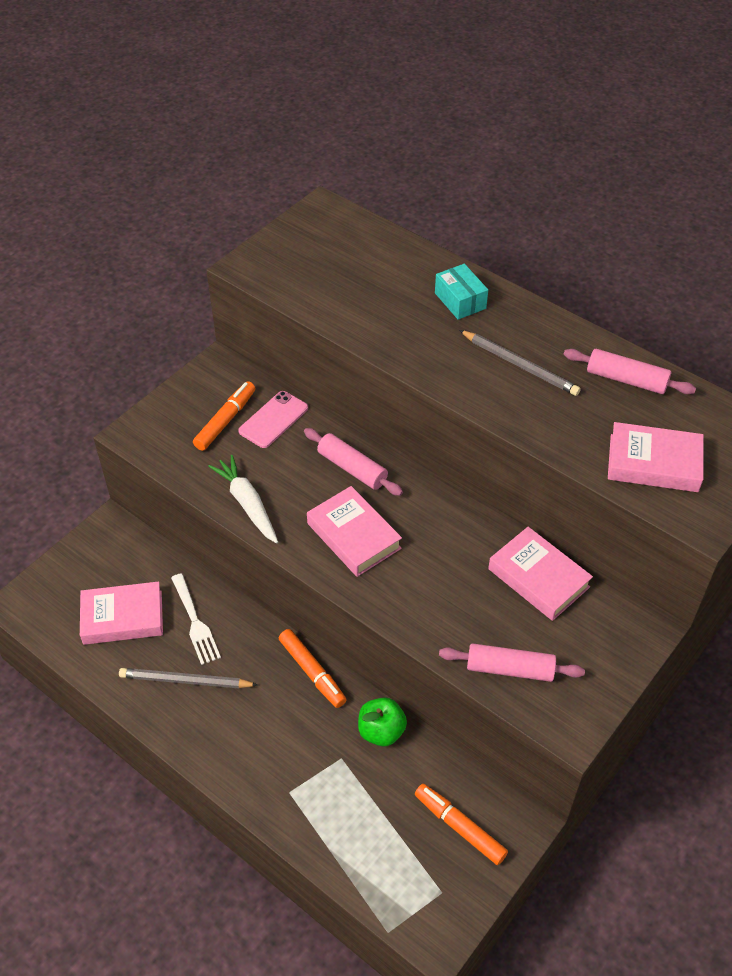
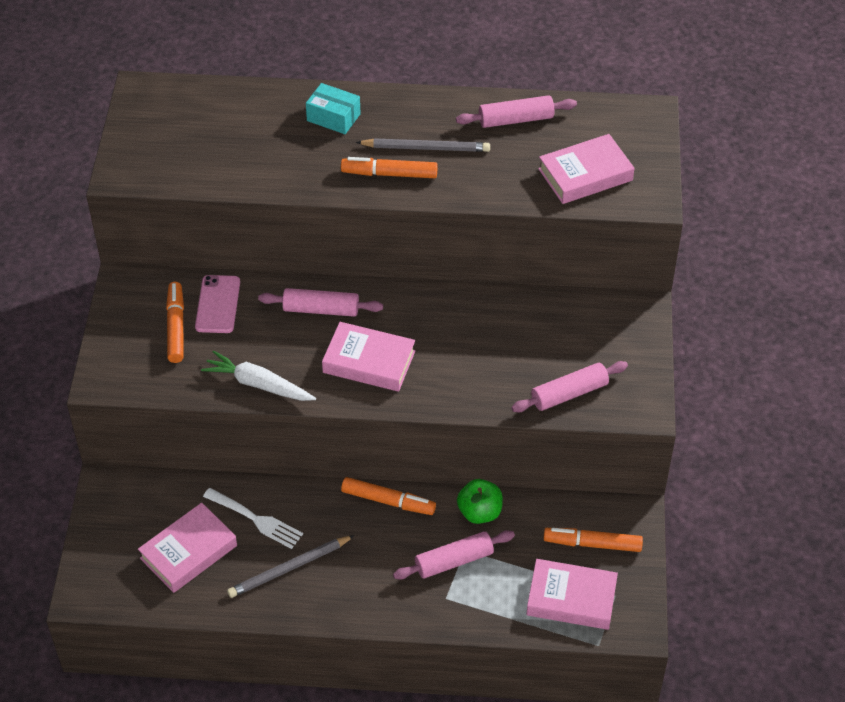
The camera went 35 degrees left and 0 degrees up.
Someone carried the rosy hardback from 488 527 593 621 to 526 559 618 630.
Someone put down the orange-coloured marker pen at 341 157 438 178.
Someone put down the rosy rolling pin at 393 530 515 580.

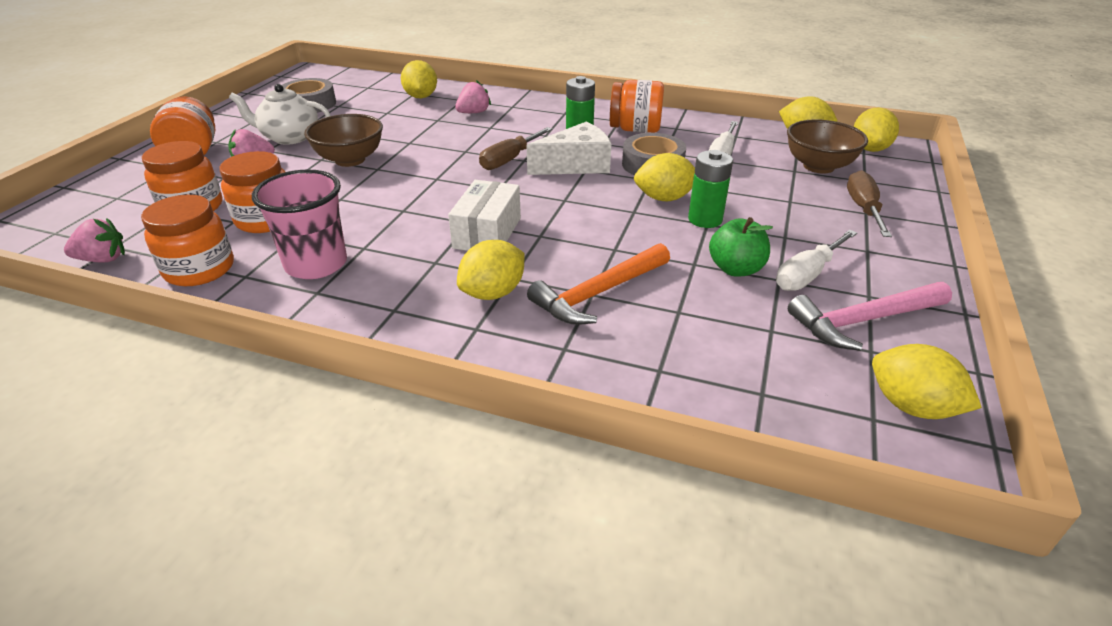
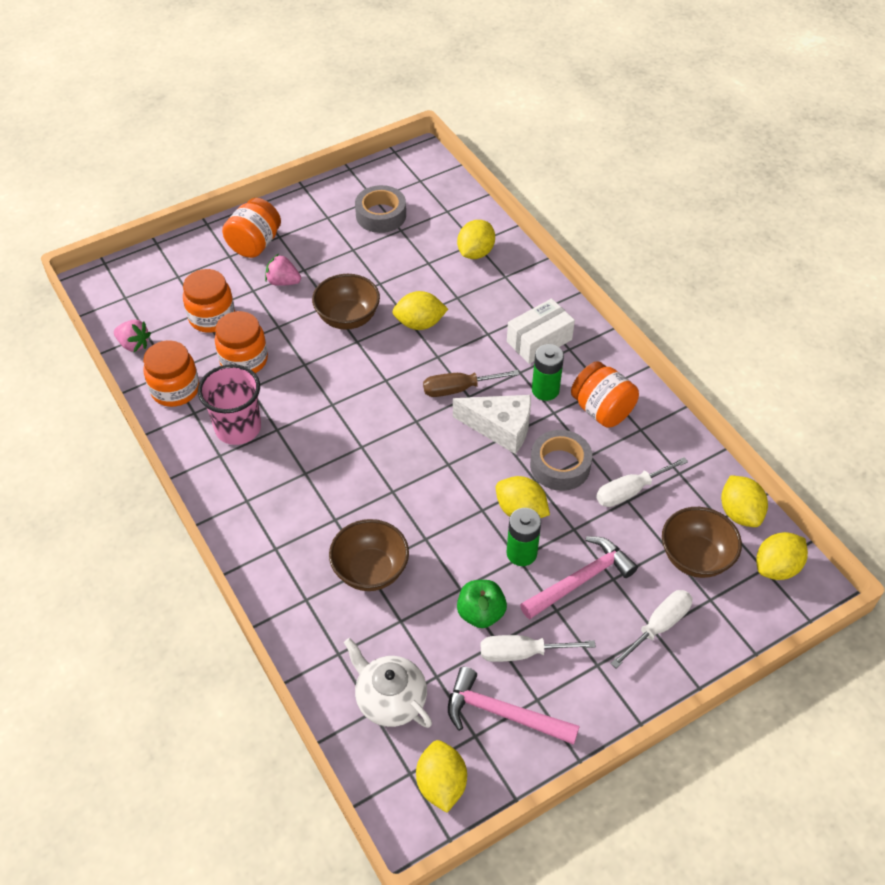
The camera went 40 degrees right and 15 degrees up.
Someone carried the white china teapot from 229 84 331 145 to 344 638 432 728.
Someone carried the white package from 448 180 521 251 to 507 298 575 364.
Someone took away the rosy toy strawberry at 455 80 491 113.
Someone carried the yellow toy lemon from 457 240 525 300 to 392 291 448 330.
Someone swapped the orange-coloured claw hammer at 527 243 670 325 for the dark brown bowl at 329 519 409 591.
Someone repainted the dark brown hand screwdriver at 847 170 892 237, which became the white hand screwdriver at 610 590 693 668.
Someone put down the rosy claw hammer at 520 537 638 619.

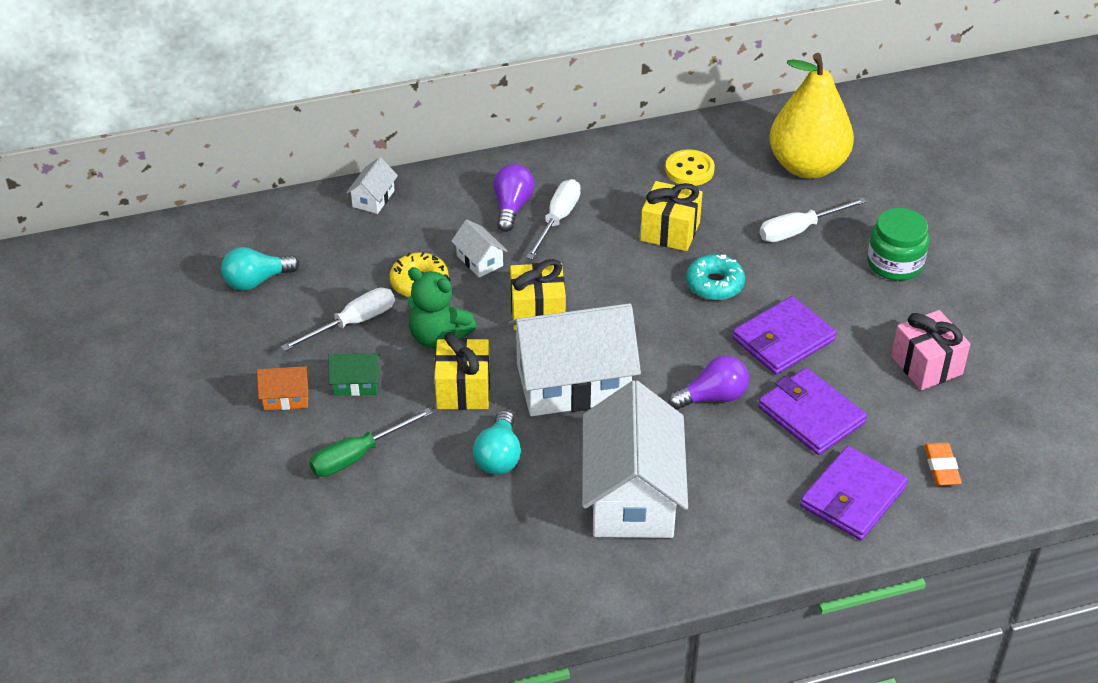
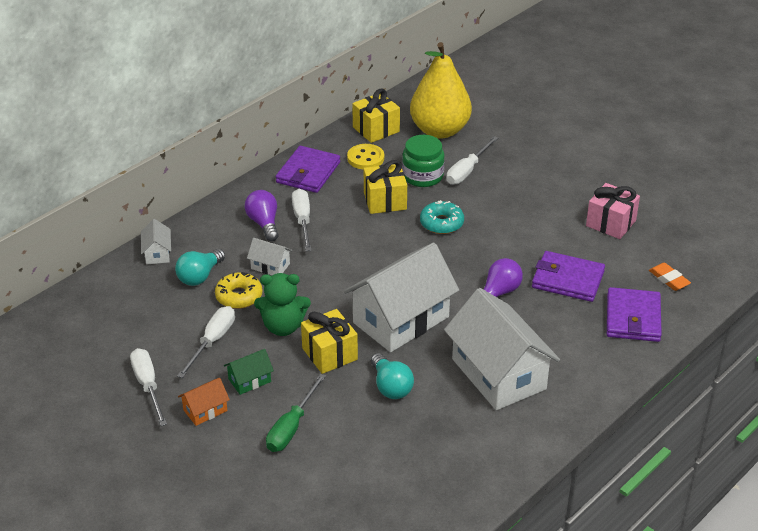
The camera went 30 degrees left and 5 degrees down.
Someone carried the turquoise bulb from 221 247 299 291 to 175 249 225 286.
Someone carried the yellow wrapped gift from 510 259 566 330 to 352 89 400 143.
Someone carried the purple card wallet from 732 296 837 375 to 276 146 340 193.
Someone carried the leaf-green preserve jar from 867 208 929 281 to 402 135 444 187.
Someone put down the white hand screwdriver at 130 348 167 426.

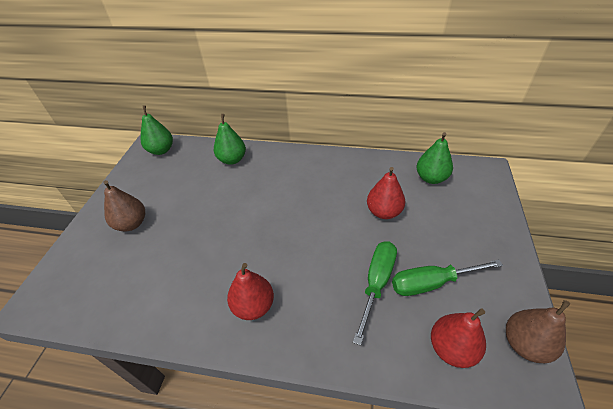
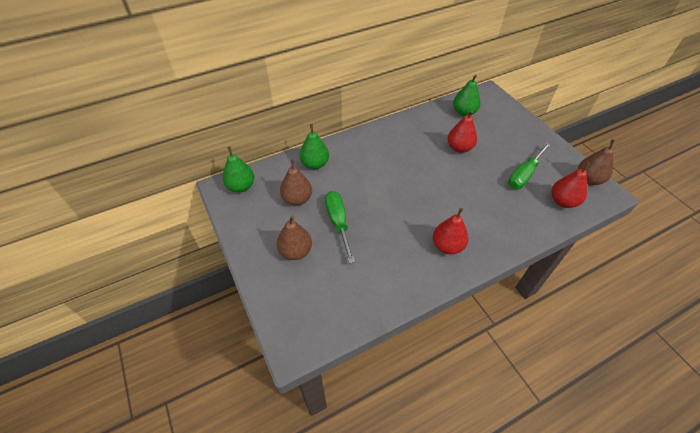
The camera went 40 degrees left and 5 degrees up.
Someone carried the leaf-green hand screwdriver from 353 241 397 346 to 325 191 355 264.
Someone put down the dark brown toy pear at 280 159 312 205.

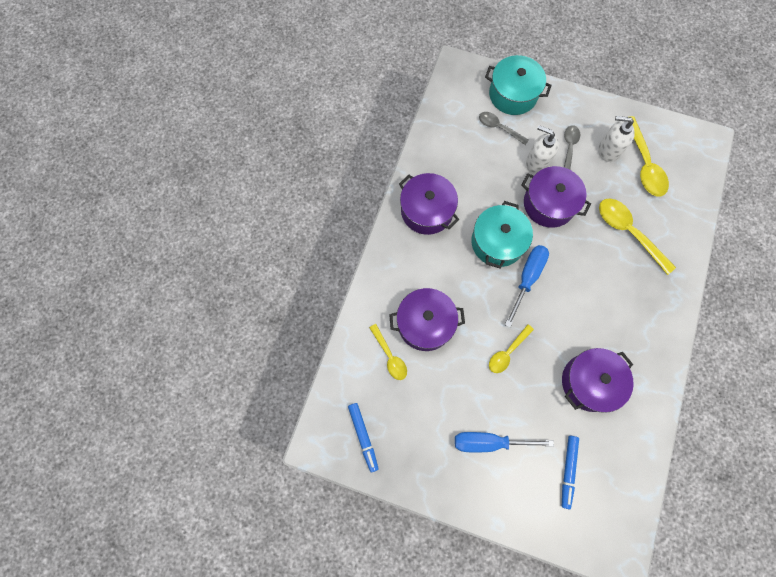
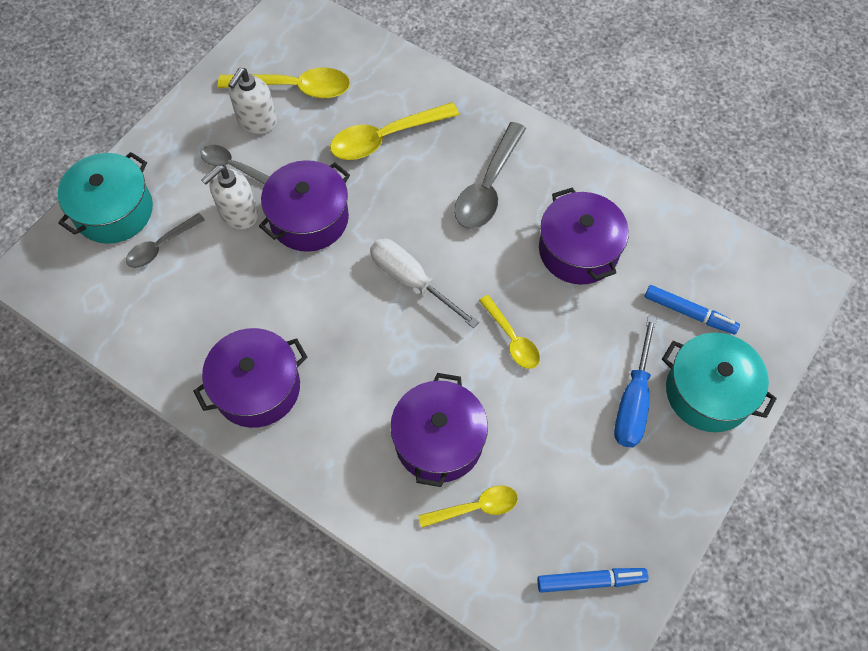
The camera went 75 degrees left and 10 degrees down.
Someone carried the turquoise pot from 471 201 533 269 to 662 333 777 432.
Someone repainted the royal blue hand screwdriver at 505 245 549 327, which became the white hand screwdriver at 370 238 479 328.
Someone put down the grey spoon at 454 122 526 229.

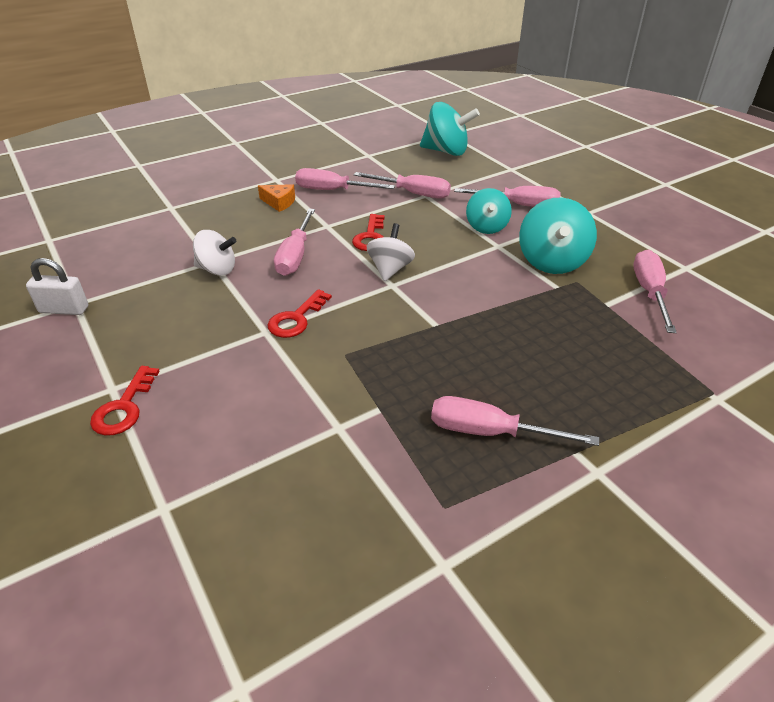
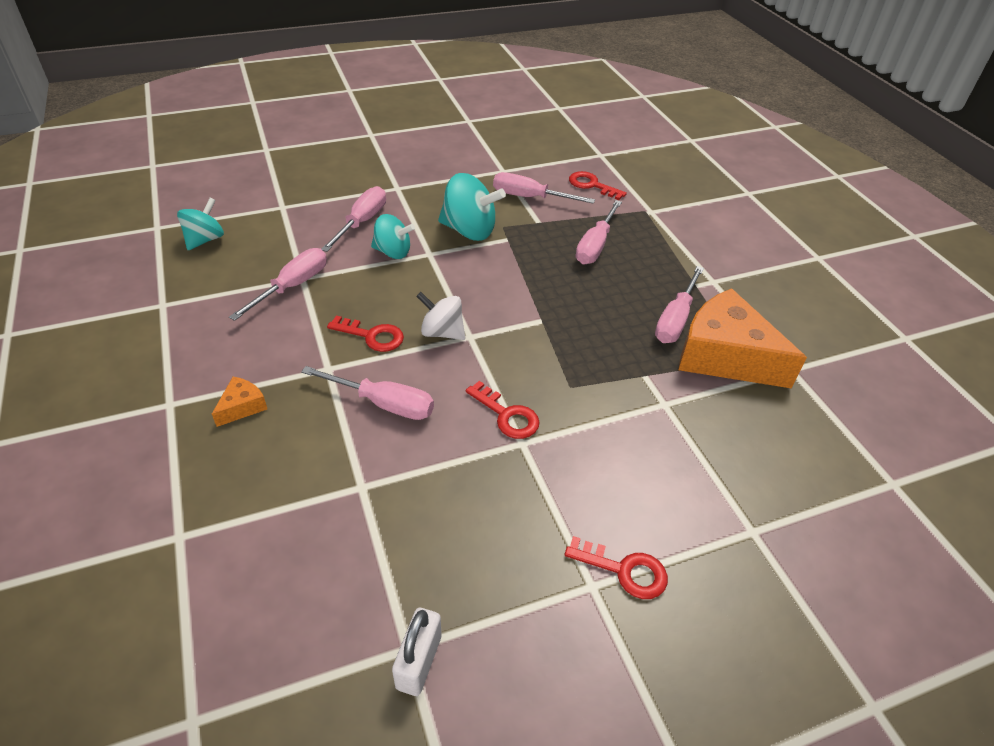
The camera went 80 degrees left and 5 degrees up.
Someone took away the white whirligig at 193 230 237 276.
Someone carried the rosy hand screwdriver from 295 168 395 190 to 576 200 622 264.
Someone scaled the turquoise whirligig at 420 102 480 156 by 0.65.
Someone put down the red key at 569 171 627 200.
Someone put down the orange-coloured piece of cheese at 678 288 807 389.

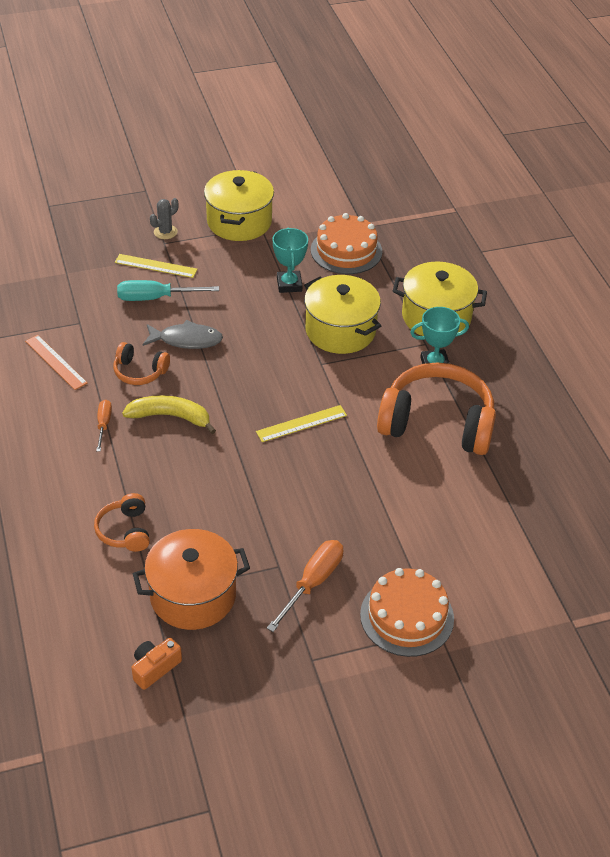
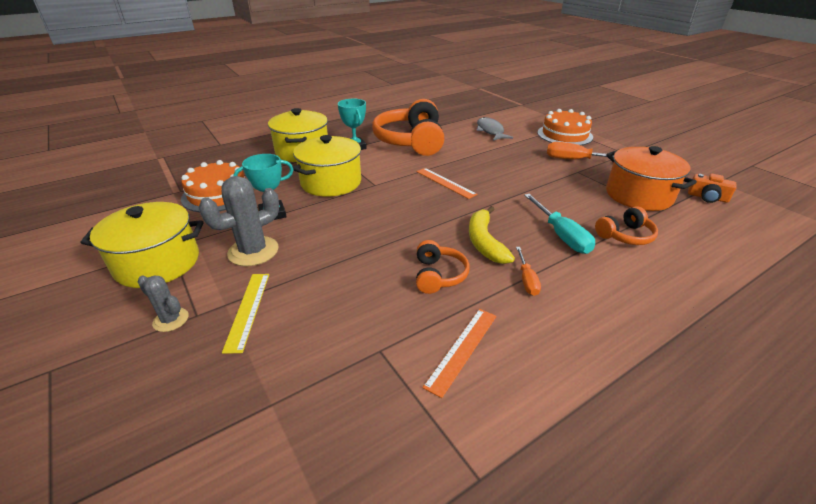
The camera went 105 degrees left and 10 degrees down.
Someone rotated the orange-coloured hand screwdriver at 96 400 112 452 by 75 degrees counterclockwise.
Someone carried the turquoise hand screwdriver from 117 280 219 301 to 524 194 595 254.
Someone carried the grey fish figure from 143 320 223 349 to 476 117 513 141.
Someone repainted the yellow measuring stick at 256 405 347 442, which became the orange-coloured measuring stick at 417 168 478 199.
Someone put down the grey saguaro cactus at 199 176 279 266.

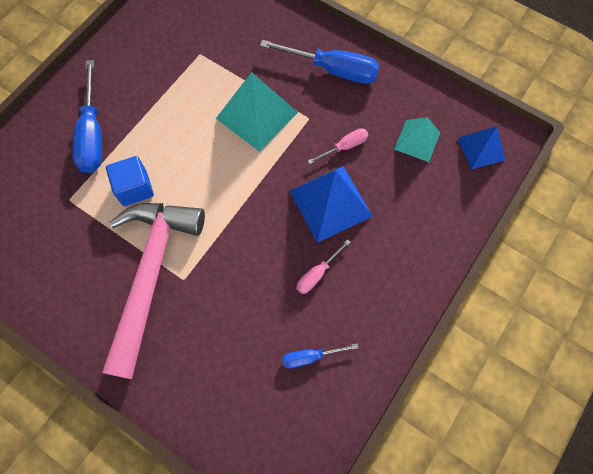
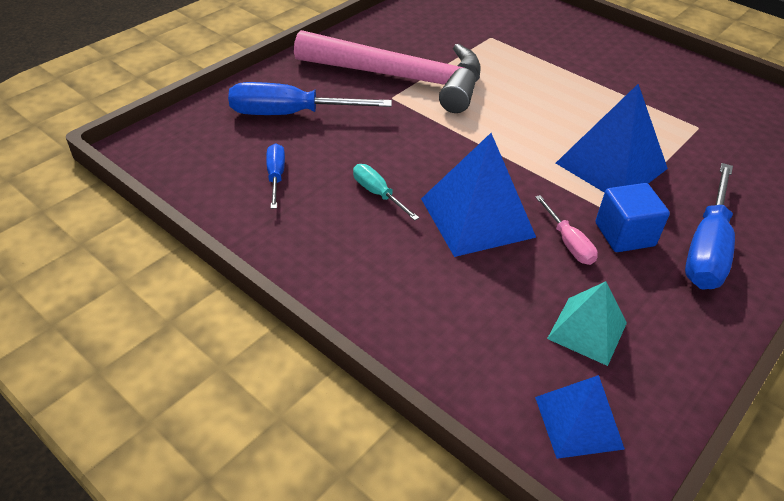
The camera went 95 degrees right and 25 degrees down.
Someone carried the royal blue hand screwdriver from 72 60 102 173 to 228 82 392 115.
Someone carried the royal blue solid cube from 106 156 154 206 to 595 183 670 252.
Someone repainted the turquoise pyramid at 216 72 298 152, which became the royal blue pyramid at 556 84 668 193.
Someone repainted the rosy hand screwdriver at 296 239 351 294, which became the turquoise hand screwdriver at 353 164 419 221.

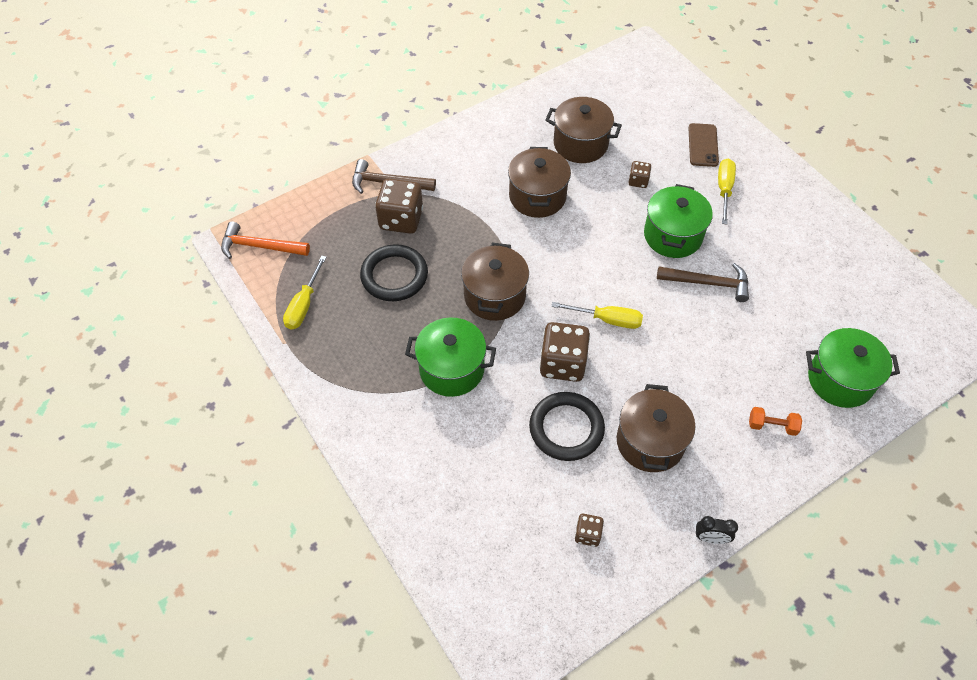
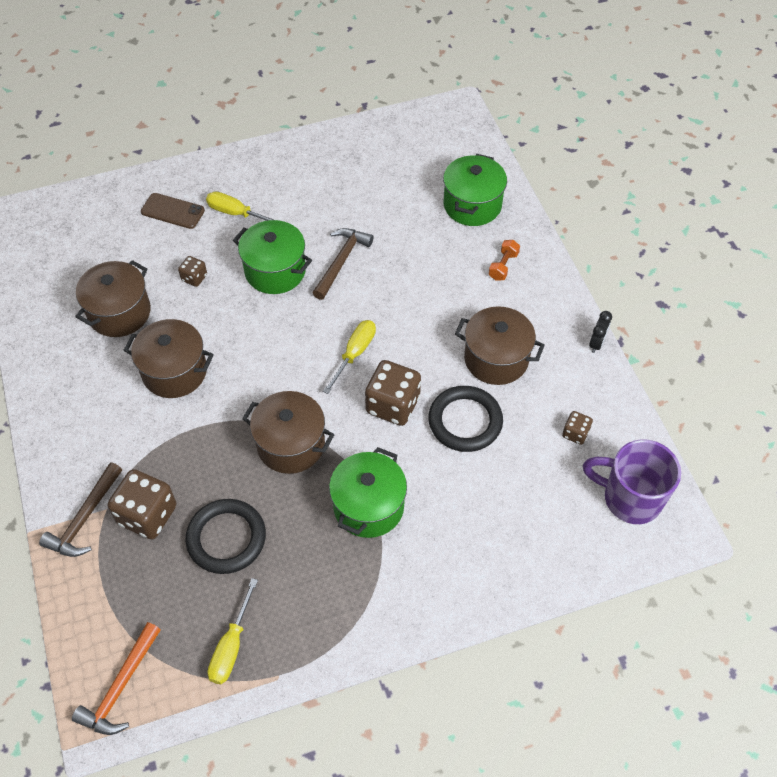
The camera went 75 degrees left and 0 degrees up.
Someone rotated the yellow hand screwdriver at 283 255 327 330 by 75 degrees clockwise.
Someone put down the purple tea mug at 583 439 681 524.

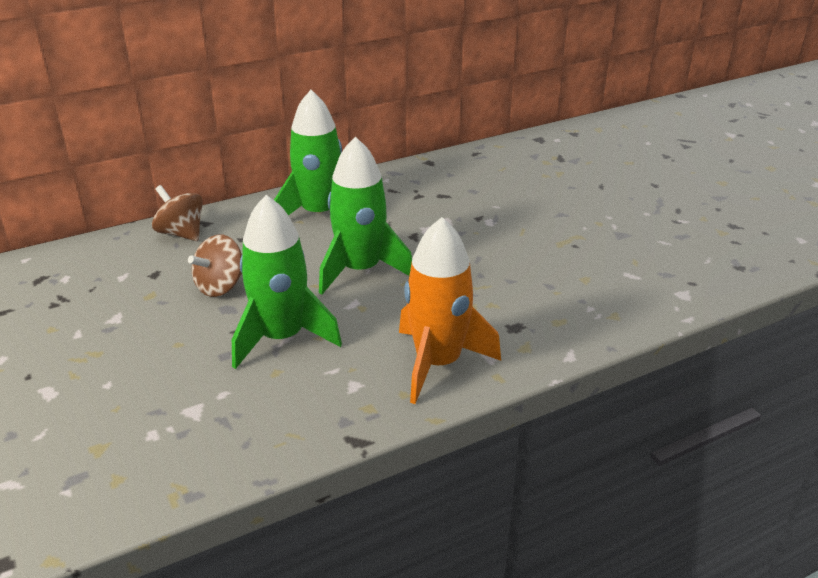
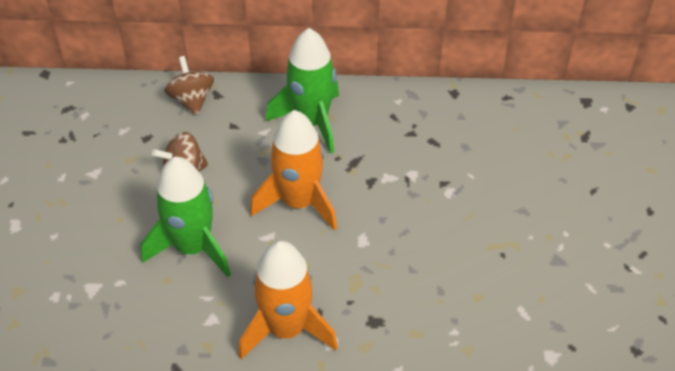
The camera went 30 degrees right and 15 degrees up.
Someone repainted the leaf-green spaceship at 319 137 412 295, which became the orange-coloured spaceship at 250 110 337 231.

